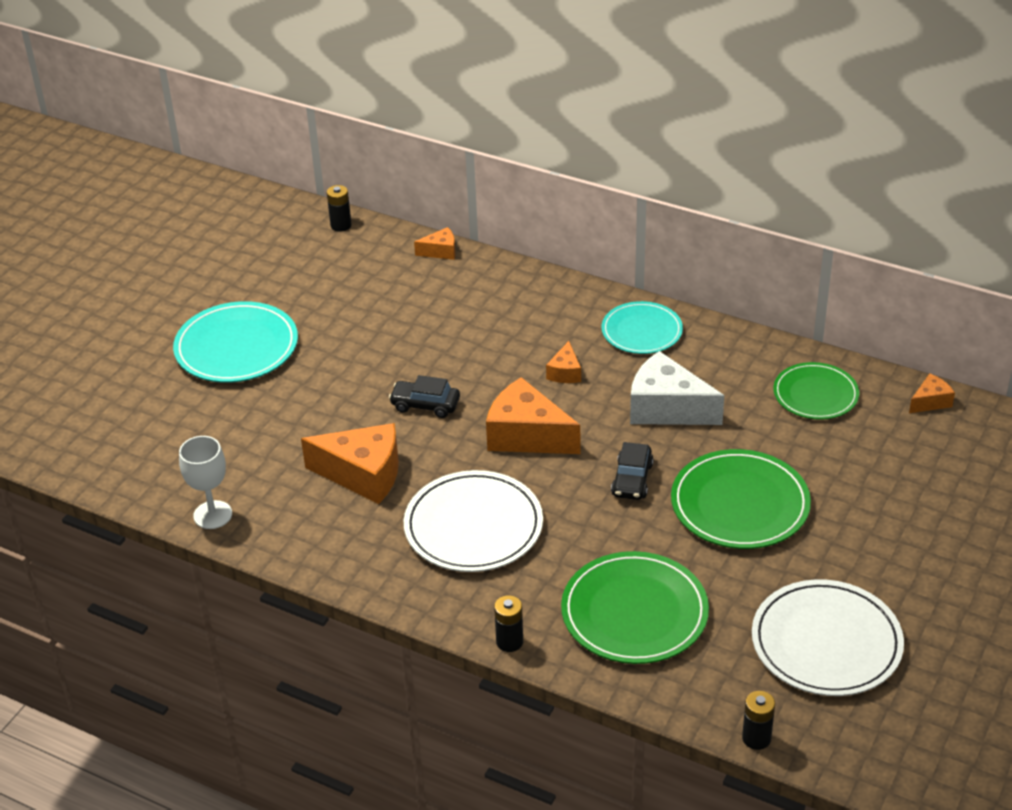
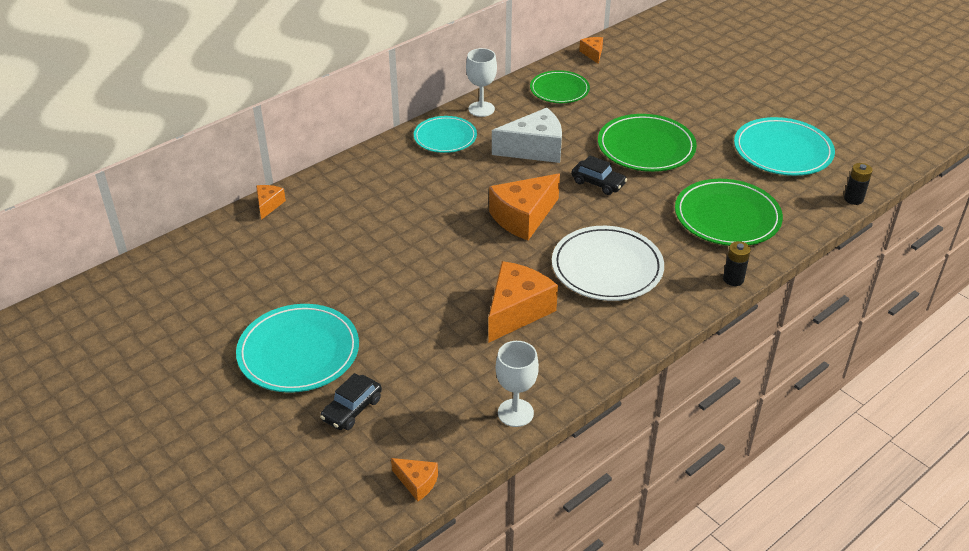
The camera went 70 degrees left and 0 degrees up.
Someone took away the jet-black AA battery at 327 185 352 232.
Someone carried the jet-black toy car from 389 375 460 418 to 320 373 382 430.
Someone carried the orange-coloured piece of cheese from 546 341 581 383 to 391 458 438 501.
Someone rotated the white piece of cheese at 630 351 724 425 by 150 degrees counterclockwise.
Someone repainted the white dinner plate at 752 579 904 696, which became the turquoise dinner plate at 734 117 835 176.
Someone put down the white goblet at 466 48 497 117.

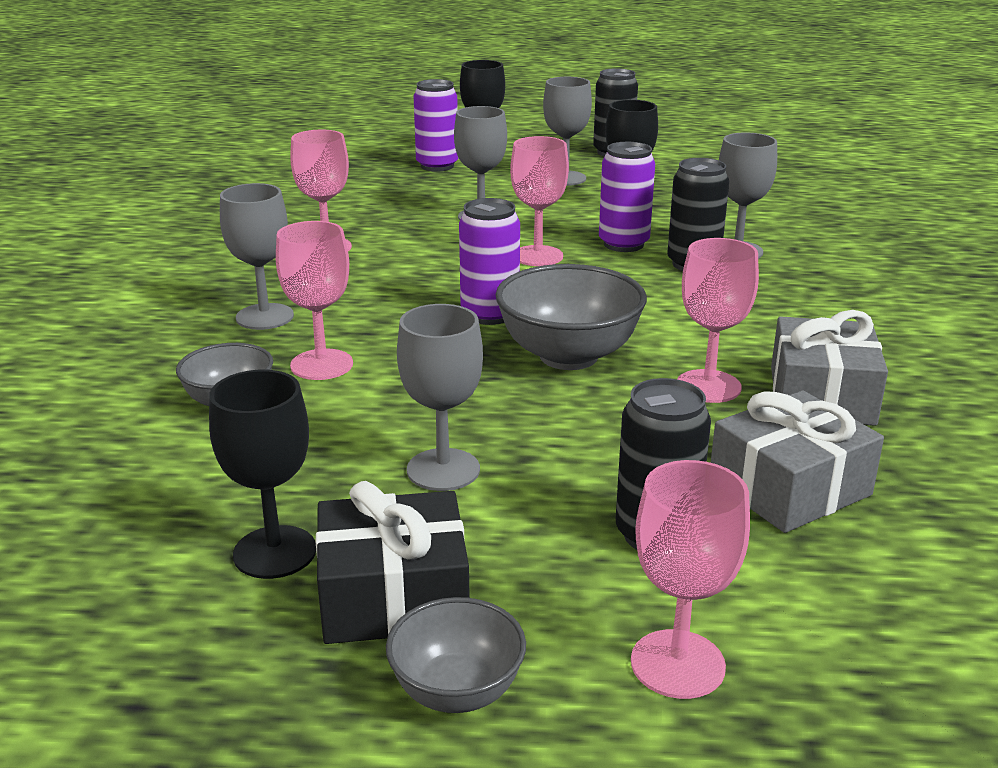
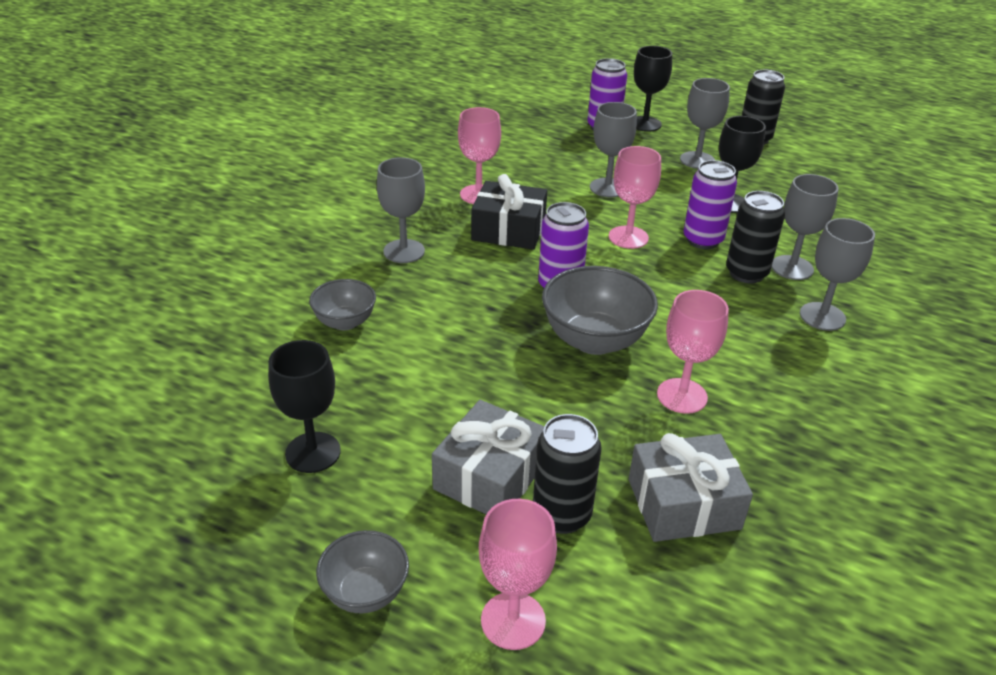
The camera went 20 degrees right and 10 degrees up.
Someone took away the rosy goblet at 276 221 353 380.
Someone carried the jet-black wrapped gift from 316 481 470 644 to 471 174 547 250.
Someone carried the grey goblet from 397 304 483 491 to 800 218 875 331.
Someone carried the grey wrapped gift from 771 310 888 426 to 432 400 544 514.

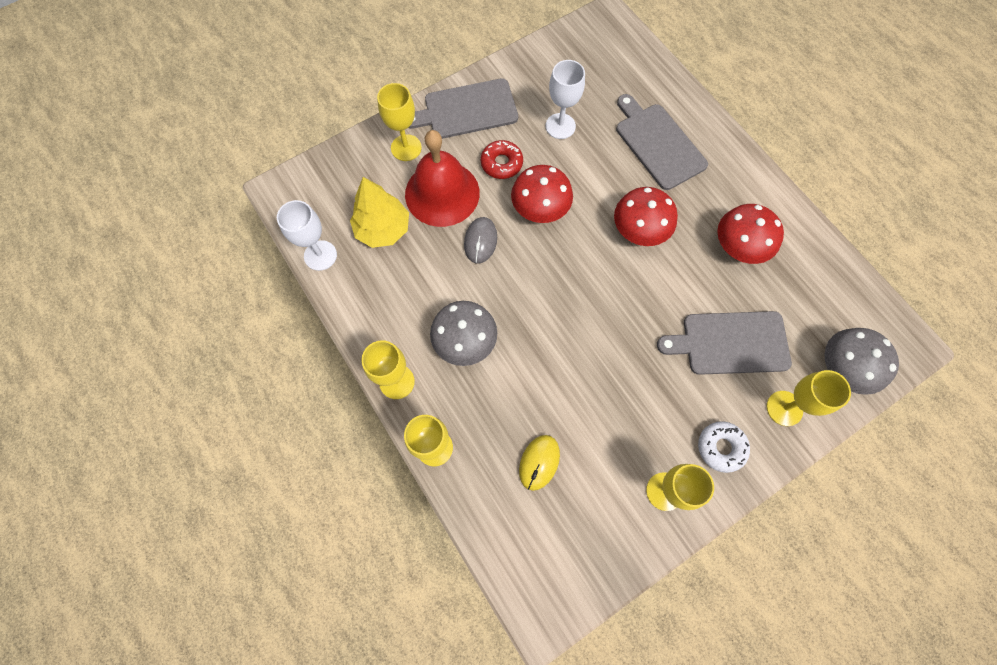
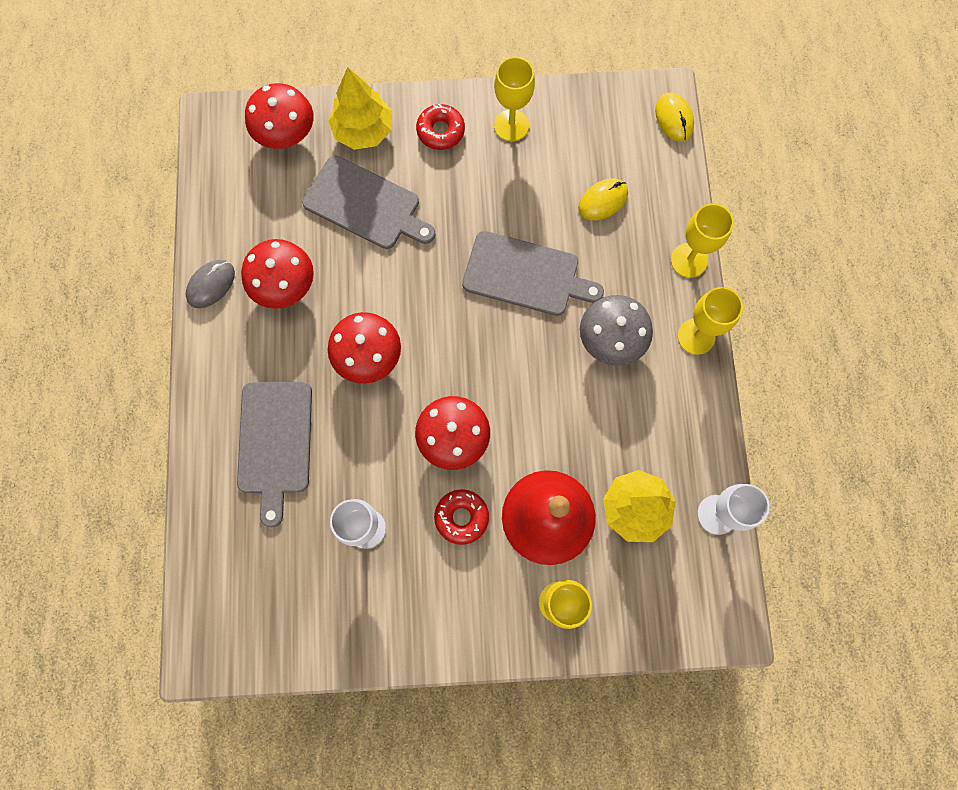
The camera went 150 degrees left and 5 degrees up.
Someone carried the grey cutting board from 409 78 518 139 to 462 231 604 316.
Someone carried the grey PC mouse from 464 217 497 263 to 186 260 235 308.
Someone repainted the white doughnut at 698 421 750 473, which became the red doughnut at 416 104 465 150.
Someone swapped the yellow goblet at 767 370 851 426 for the yellow tree at 328 67 392 150.
Someone repainted the grey mushroom at 824 328 899 395, which became the red mushroom at 245 83 313 149.
Someone put down the yellow PC mouse at 655 92 694 142.

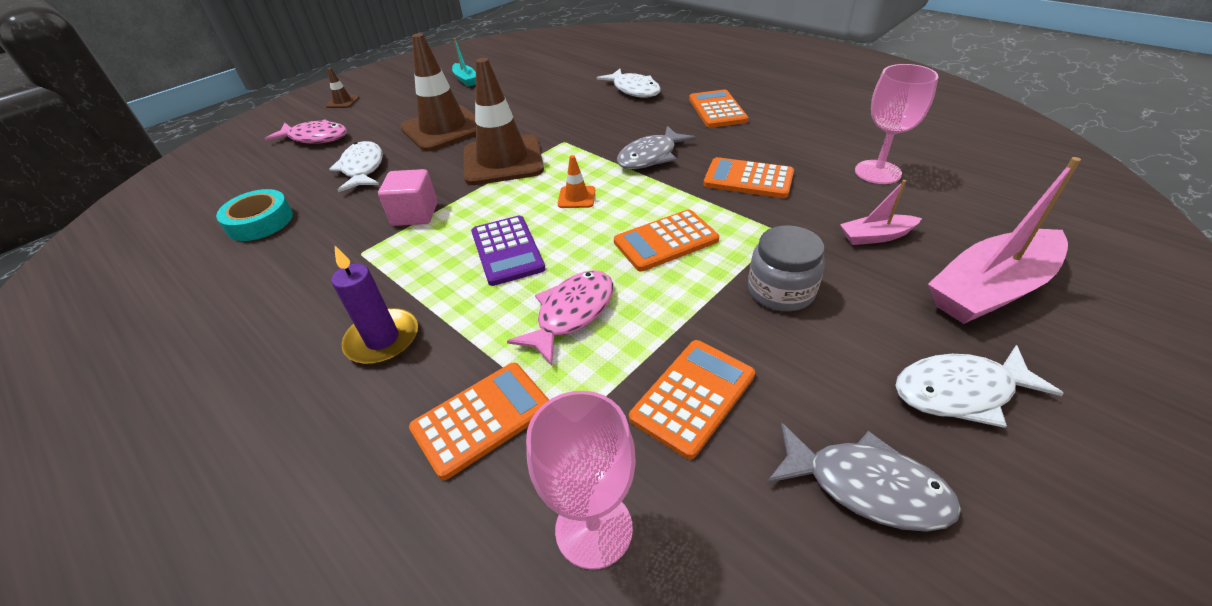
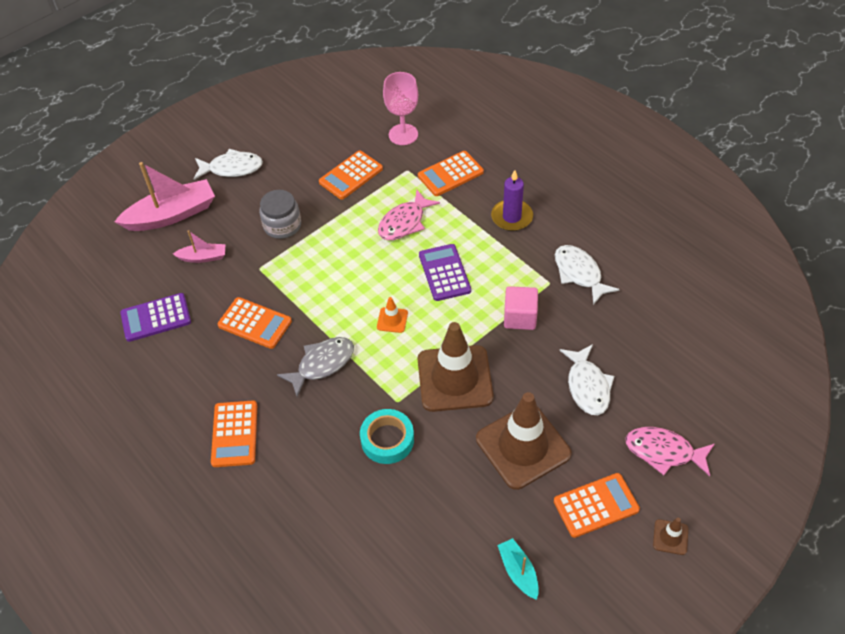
The camera went 175 degrees left and 10 degrees up.
Someone carried the turquoise roll of tape from 216 189 293 241 to 360 409 414 464.
Someone carried the white fish figure from 597 69 661 98 to 555 245 620 305.
Someone carried the orange-coloured adding machine from 614 209 719 271 to 554 473 640 538.
Someone took away the grey fish figure at 767 423 961 532.
Someone swapped the rosy goblet at 855 64 938 184 for the purple adding machine at 120 293 191 342.

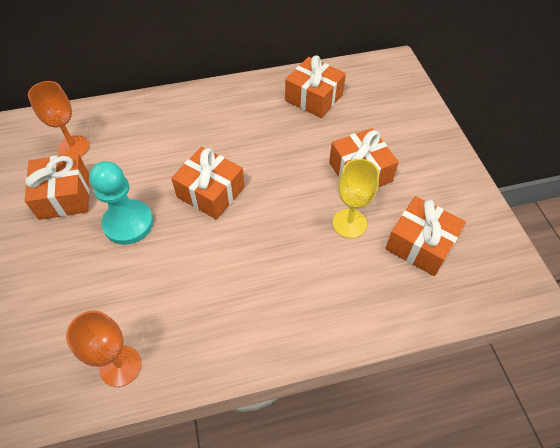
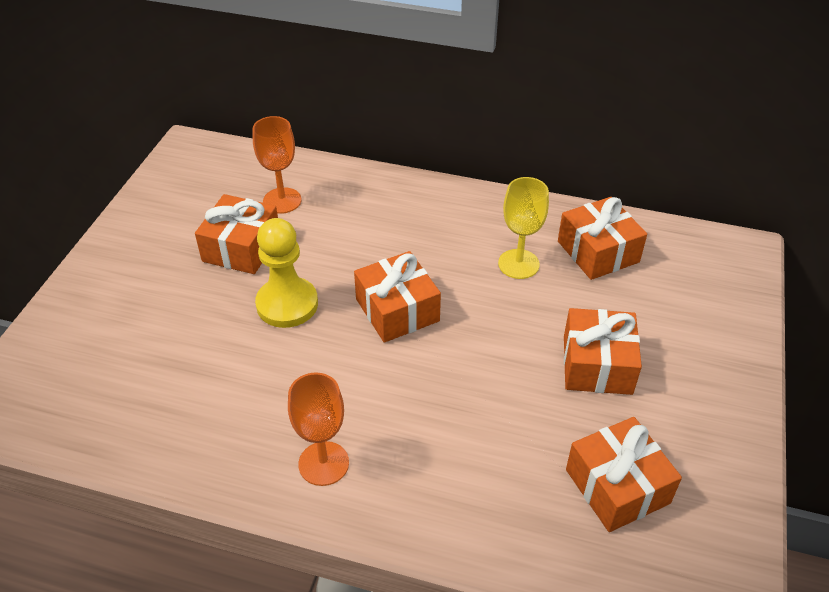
The camera went 30 degrees right and 10 degrees down.
Someone carried the orange-coloured goblet from 66 310 141 387 to 288 372 349 486.
Someone repainted the turquoise chess pawn at 89 161 153 245, which became the yellow chess pawn at 255 218 318 328.
Someone carried the yellow goblet from 333 159 379 238 to 498 177 549 279.

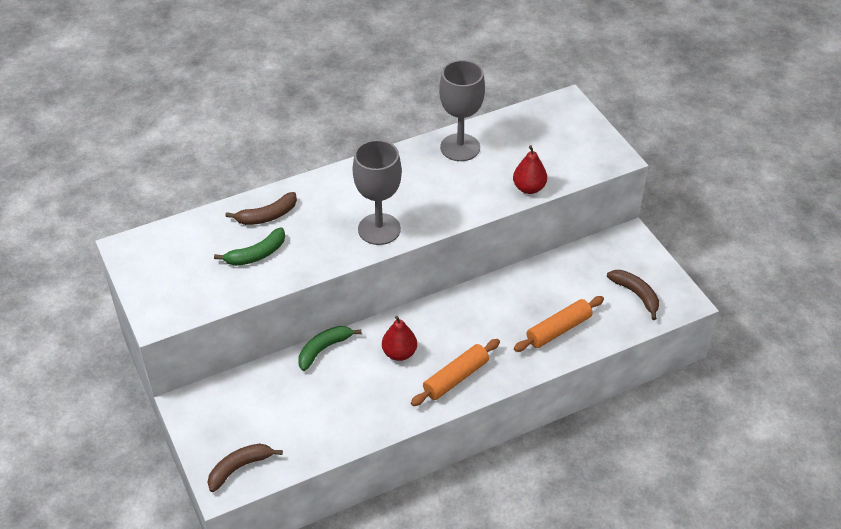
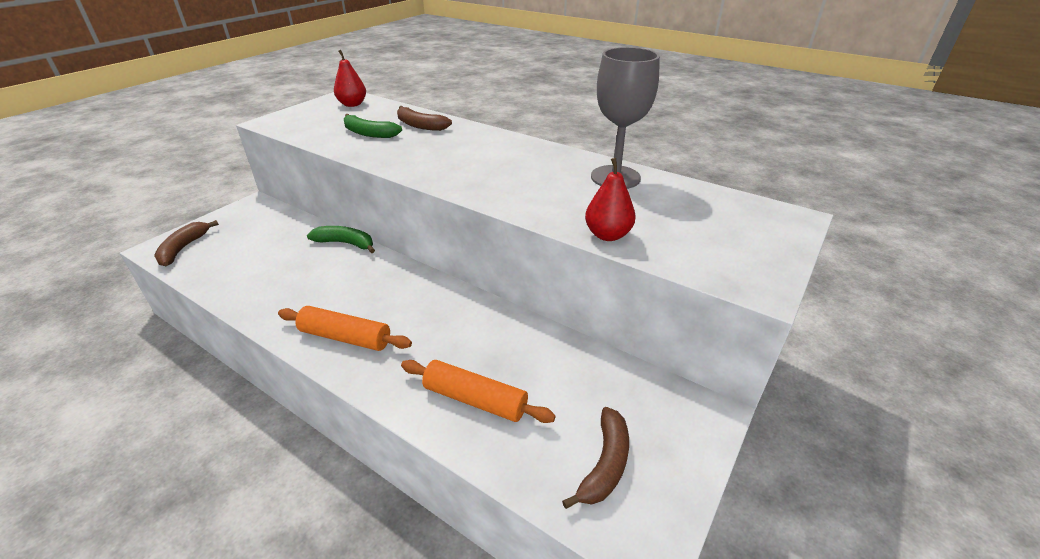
The camera went 60 degrees right and 10 degrees down.
Someone rotated the dark brown banana fruit at 208 443 283 492 by 105 degrees counterclockwise.
Someone took away the grey goblet at 353 140 402 245.
Someone carried the red toy pear from 382 316 417 361 to 334 50 366 107.

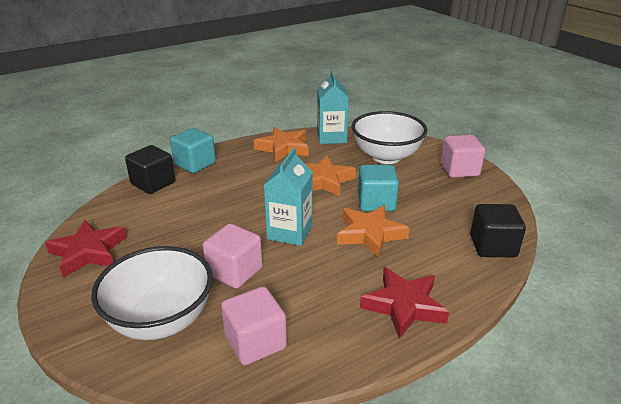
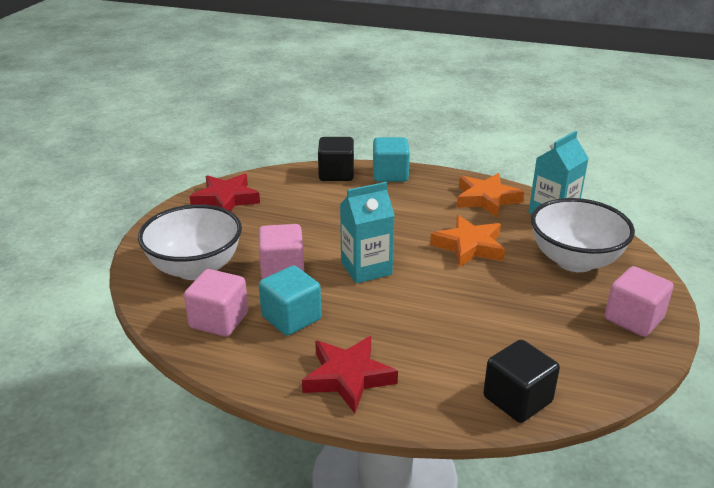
The camera went 50 degrees right and 0 degrees up.
Someone took away the orange-coloured five-pointed star at 337 205 410 258.
Someone carried the turquoise solid cube from 358 165 399 211 to 259 265 322 336.

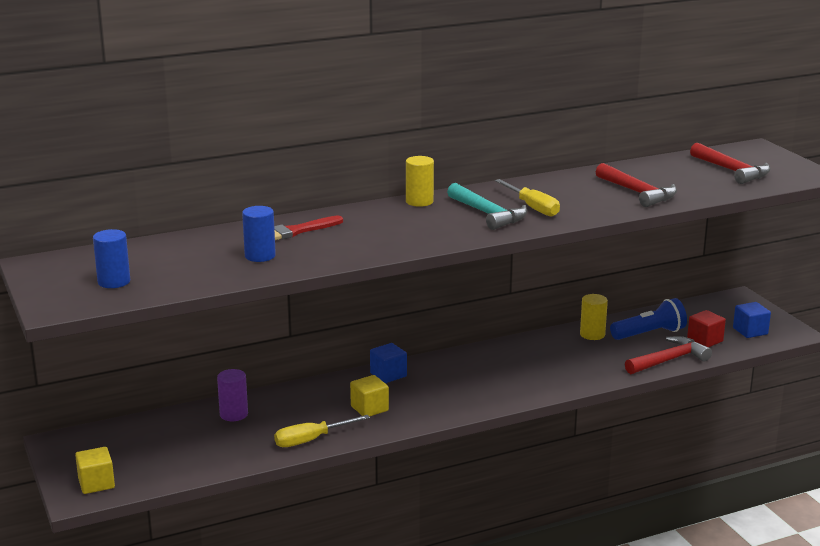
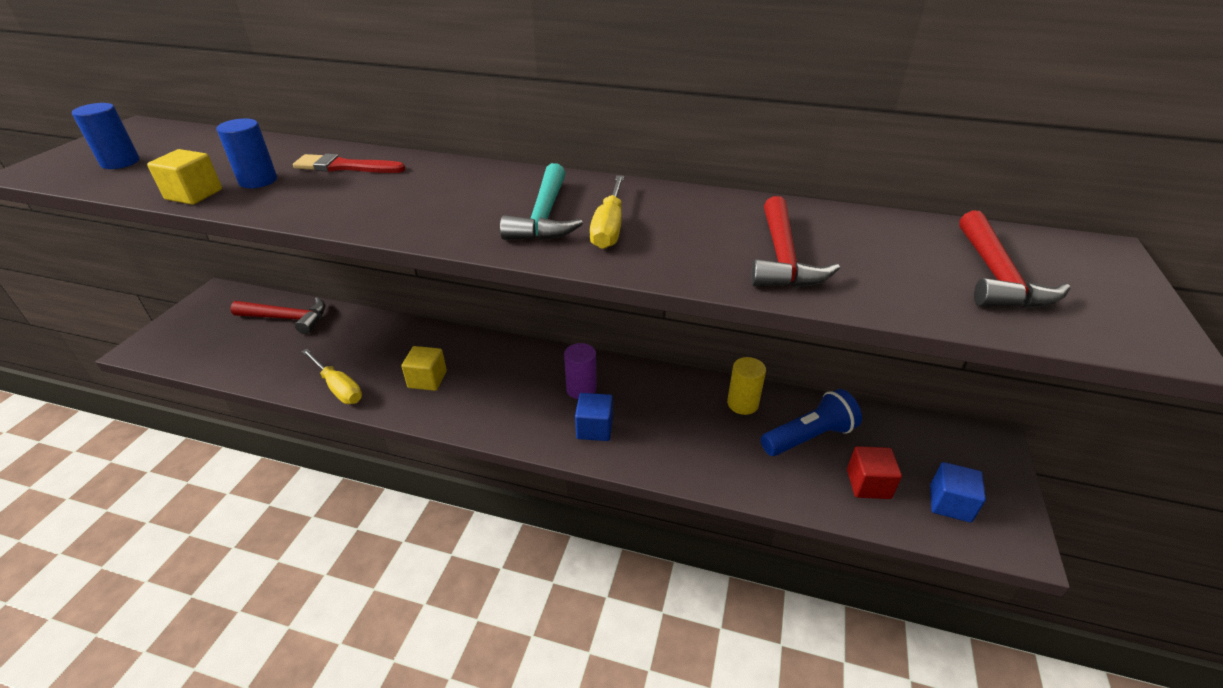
The camera went 40 degrees right and 15 degrees up.
Someone carried the yellow solid cube from 75 447 115 494 to 147 149 222 205.
Someone carried the purple solid cylinder from 217 369 248 421 to 564 343 597 399.
Someone rotated the yellow hand screwdriver at 274 415 370 447 by 150 degrees counterclockwise.
Someone carried the royal blue solid cube from 370 343 407 383 to 575 393 613 441.
Someone took away the yellow solid cylinder at 406 156 434 207.
Someone rotated the royal blue torch at 610 298 687 340 by 45 degrees counterclockwise.
Someone carried the red claw hammer from 625 336 712 374 to 230 297 325 334.

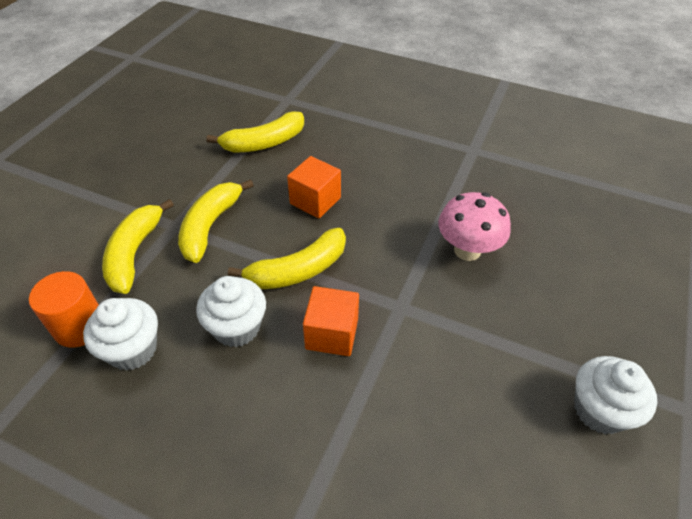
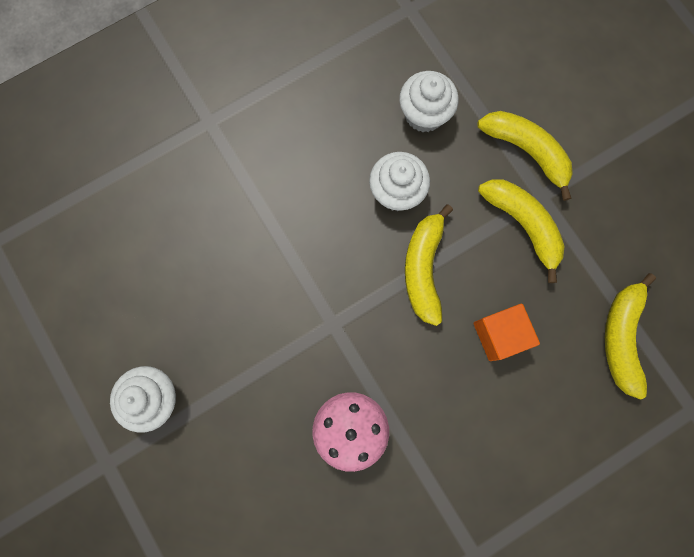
The camera went 125 degrees right and 30 degrees up.
Someone took away the orange-coloured solid cylinder at 29 271 99 348.
Someone took away the orange-coloured solid cube at 303 286 359 356.

